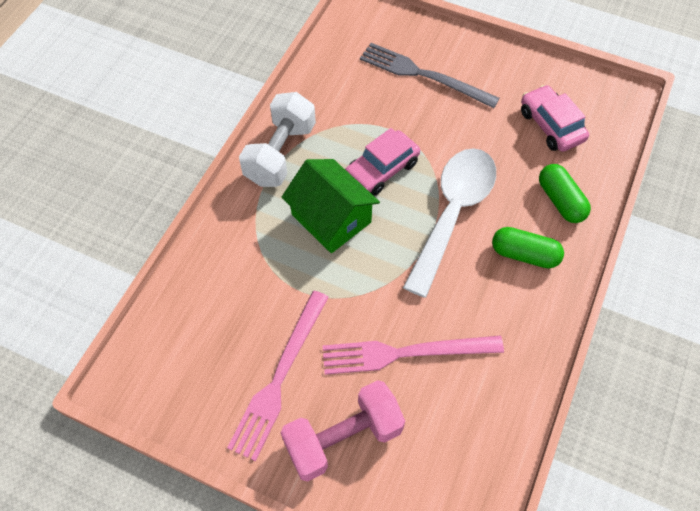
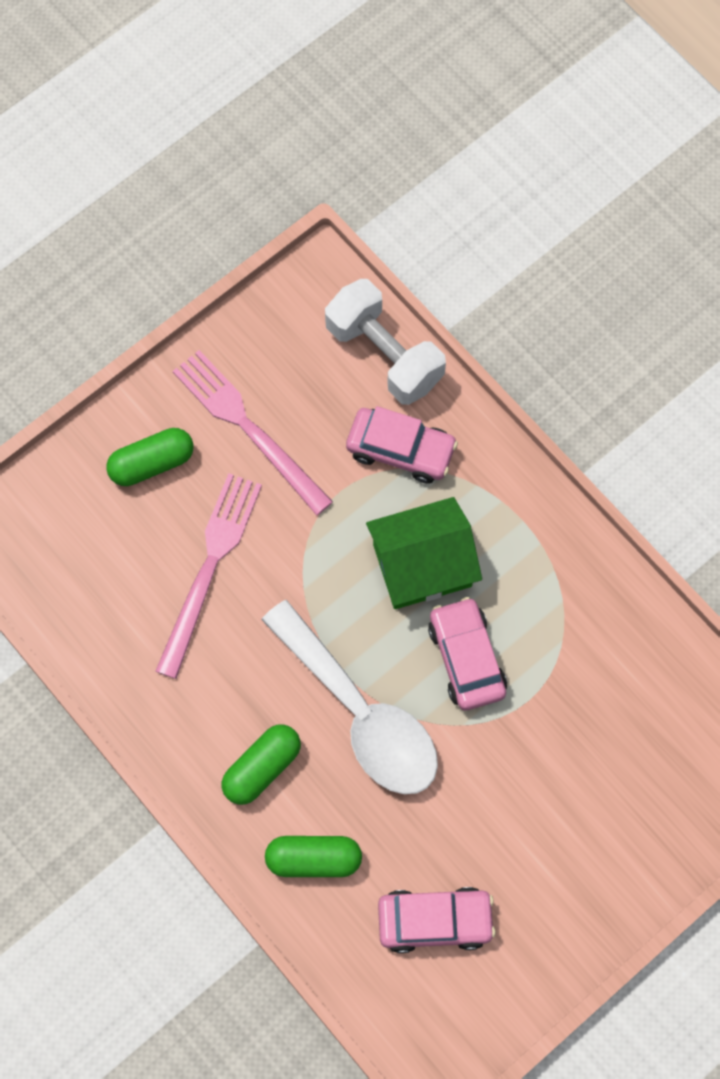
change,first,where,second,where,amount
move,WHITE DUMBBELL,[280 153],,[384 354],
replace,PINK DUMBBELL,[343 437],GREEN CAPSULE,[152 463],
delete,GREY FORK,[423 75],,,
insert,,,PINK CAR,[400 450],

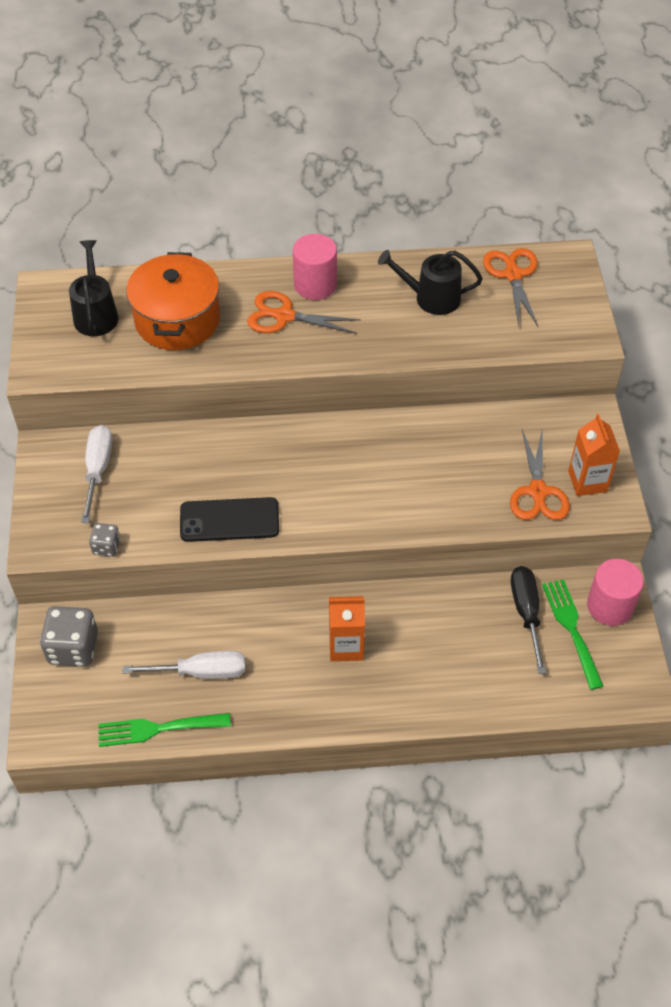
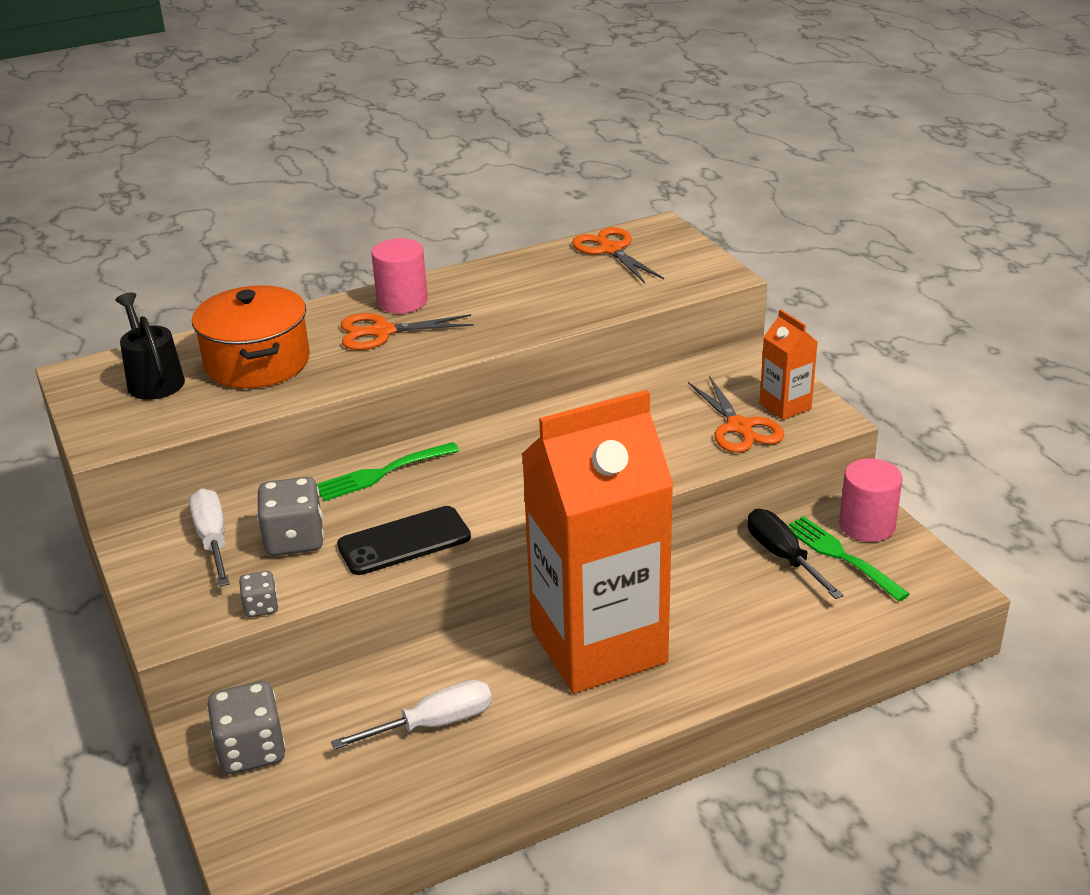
change,first,where,second,where,amount
move,GREEN FORK,[157 729],,[381 473],
resize,ORANGE CARTON,[346 646],,[598 645],x2.45
delete,BLACK WATERING CAN,[431 298],,,
insert,,,GREY DICE,[294 540],

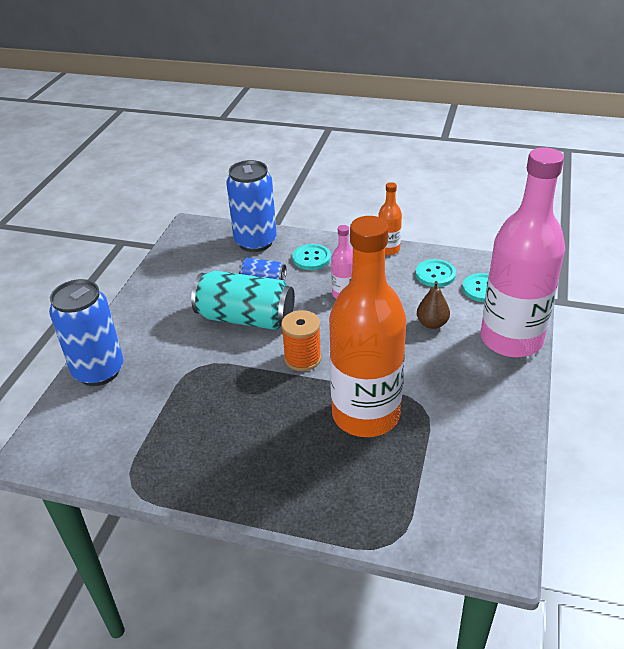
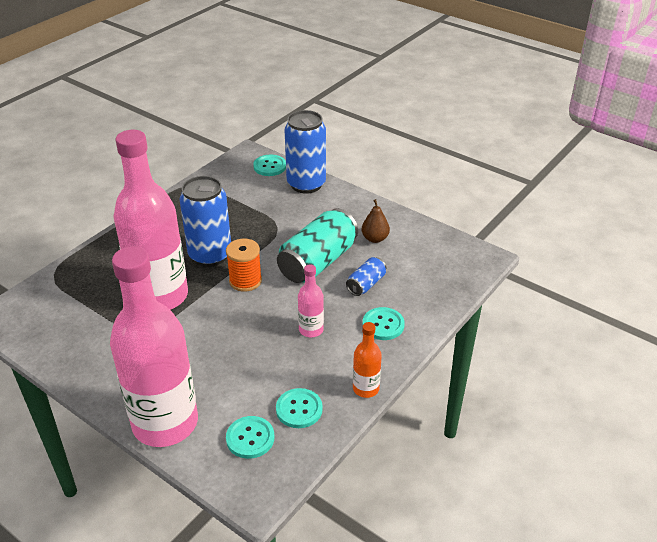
change,first,where,second,where,amount
move,BLUE CAN,[255 242],,[210 255],
recolor,ORANGE BOTTLE,[366 414],PINK BOTTLE,[160 296],
move,BROWN PEAR,[432 323],,[375 238],
insert,,,TURQUOISE BUTTON,[270 166],

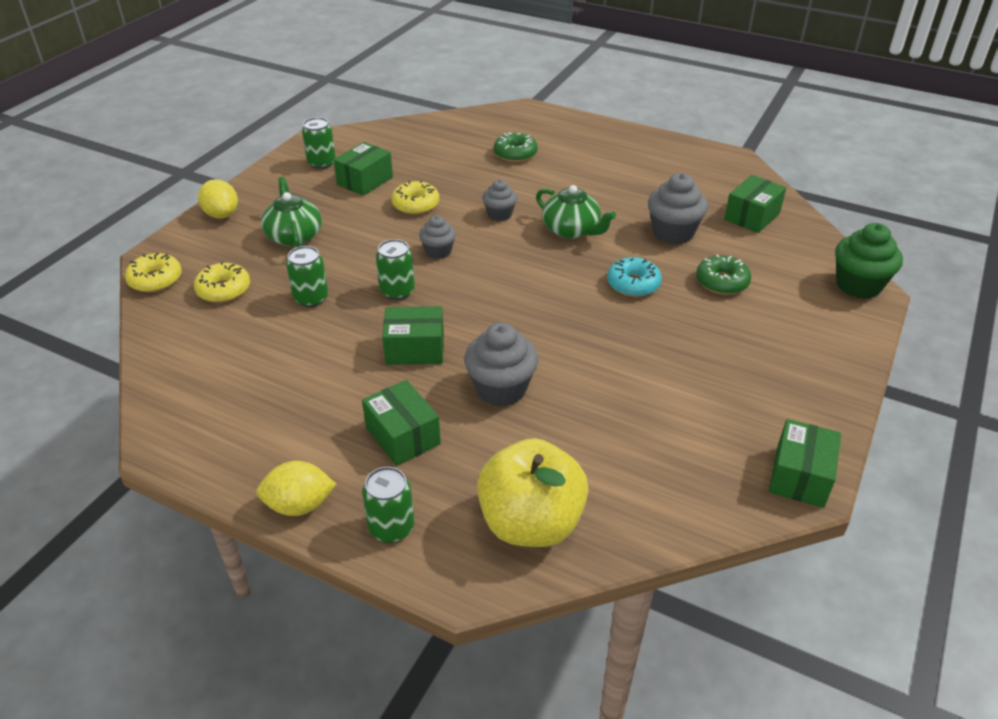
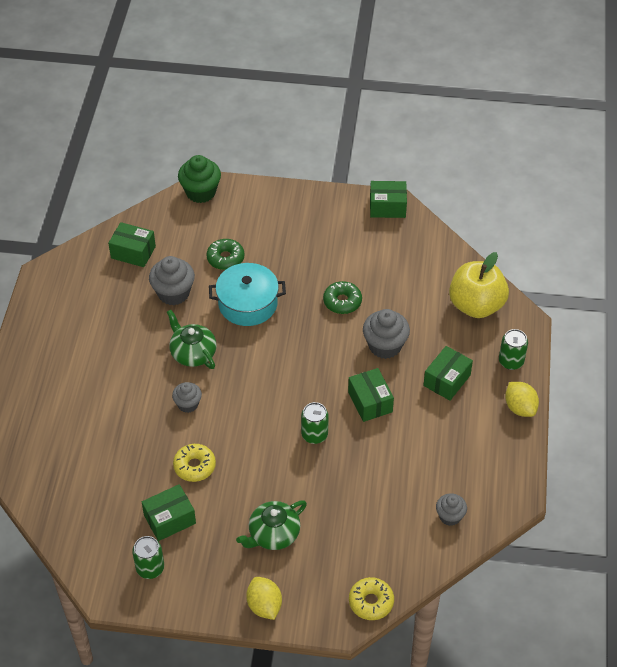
change,first,where,second,where,amount
delete,YELLOW DONUT,[224 290],,,
rotate,YELLOW LEMON,[222 214],,[264 606],60 degrees counterclockwise
delete,GREEN CAN,[311 298],,,
rotate,GREEN BOX,[365 181],,[170 519],45 degrees counterclockwise
move,GREY CUPCAKE,[438 251],,[450 516],
move,GREEN DONUT,[515 154],,[342 302],
rotate,GREEN TEAPOT,[572 230],,[193 353],60 degrees counterclockwise
replace,TURQUOISE DONUT,[633 284],TURQUOISE POT,[248 304],

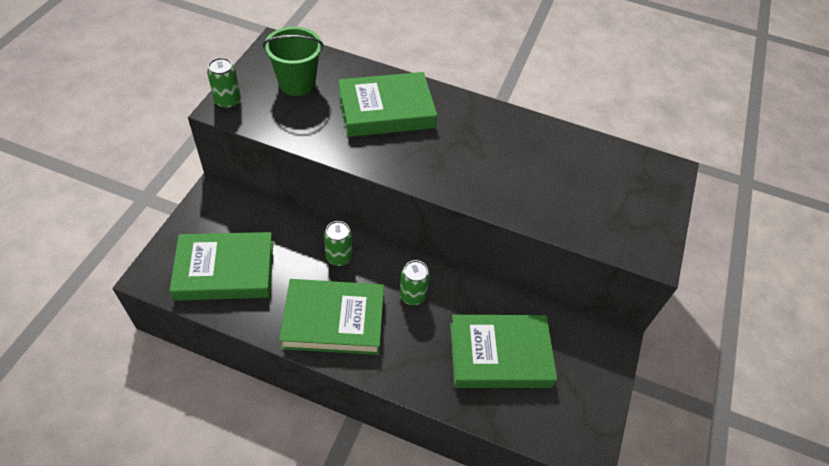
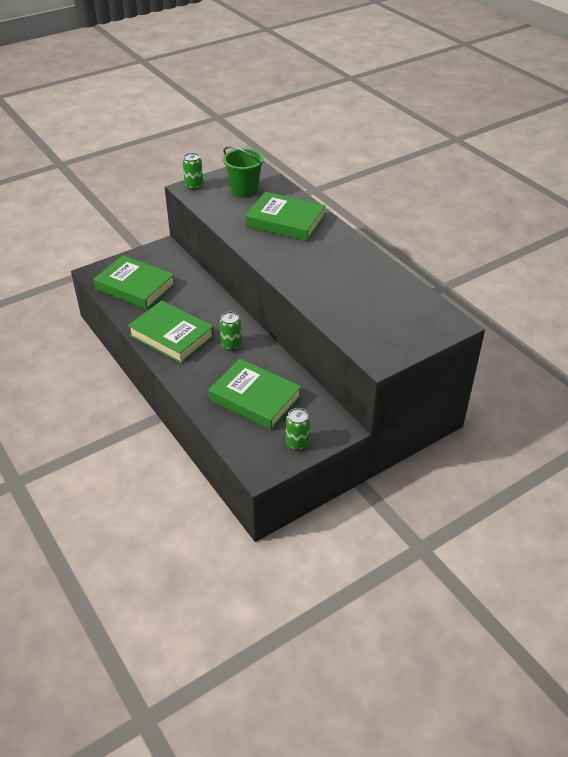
change,first,where,second,where,amount
move,GREEN CAN,[339 257],,[297 443],

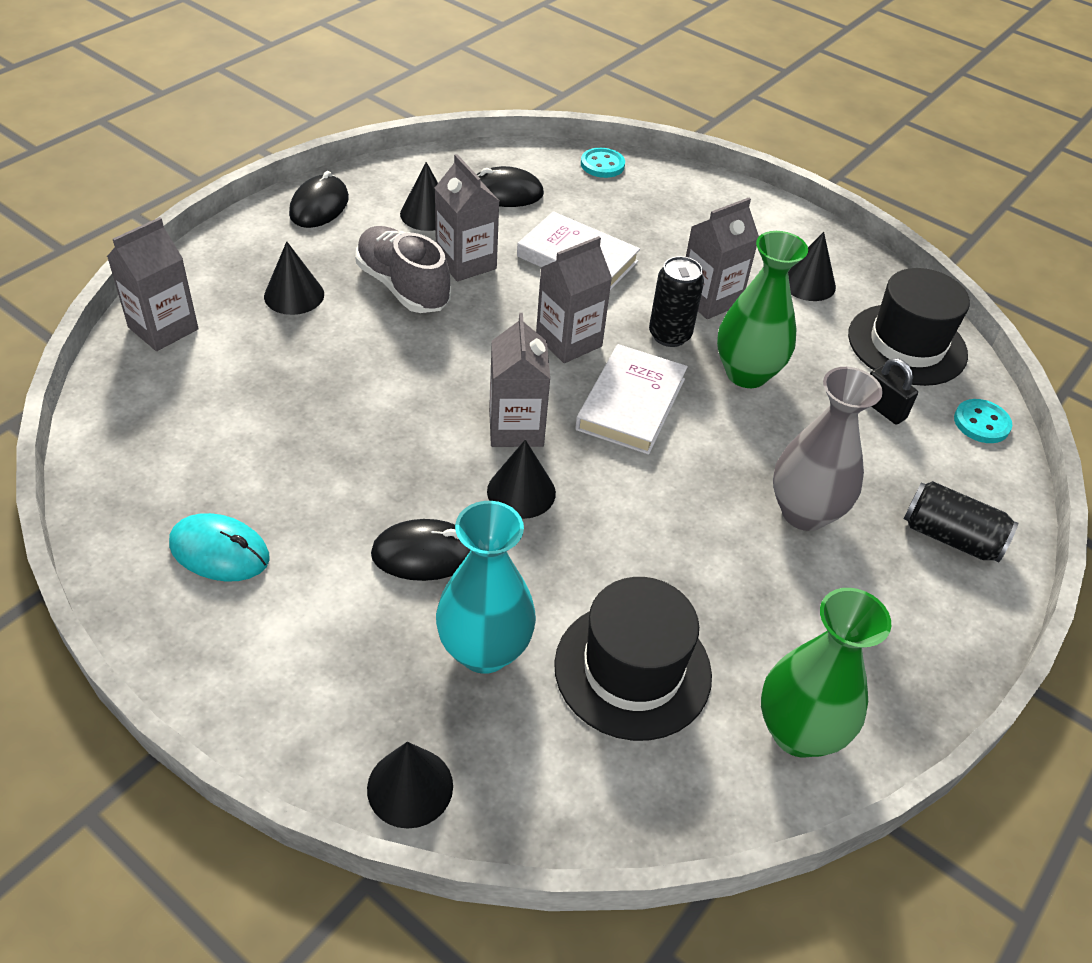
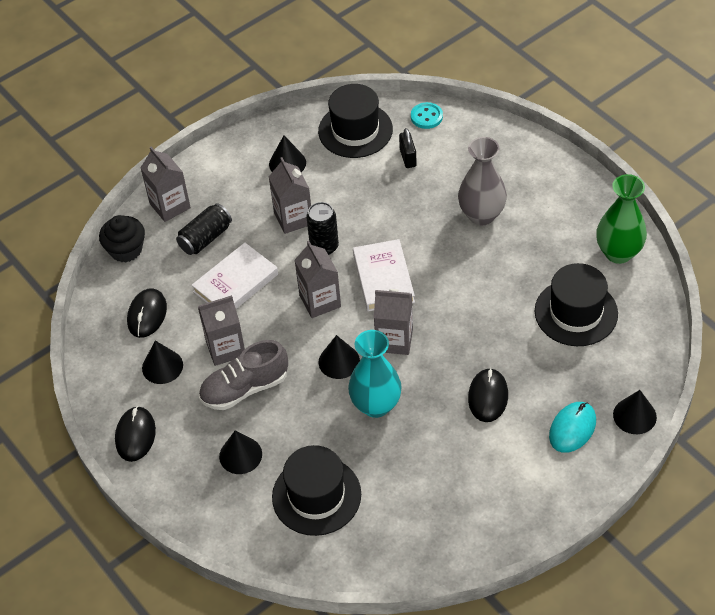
change,first,where,second,where,amount
move,GREY CARTON,[163 328],,[170 206],
move,TURQUOISE MOUSE,[219 551],,[572 428],
rotate,BLACK MOUSE,[319 206],,[135 435],60 degrees clockwise
move,TURQUOISE VASE,[484 650],,[376 405],
move,BLACK CONE,[521 492],,[339 361],
rotate,WHITE BOOK,[630 404],,[383 278],45 degrees clockwise
replace,TURQUOISE BUTTON,[602 165],BLACK CUPCAKE,[126 250],
delete,GREEN VASE,[746 373],,,
rotate,BLACK PADLOCK,[883 409],,[408 158],75 degrees counterclockwise
move,BLACK CAN,[950 537],,[205 238],
insert,,,BLACK HAT,[316 495],

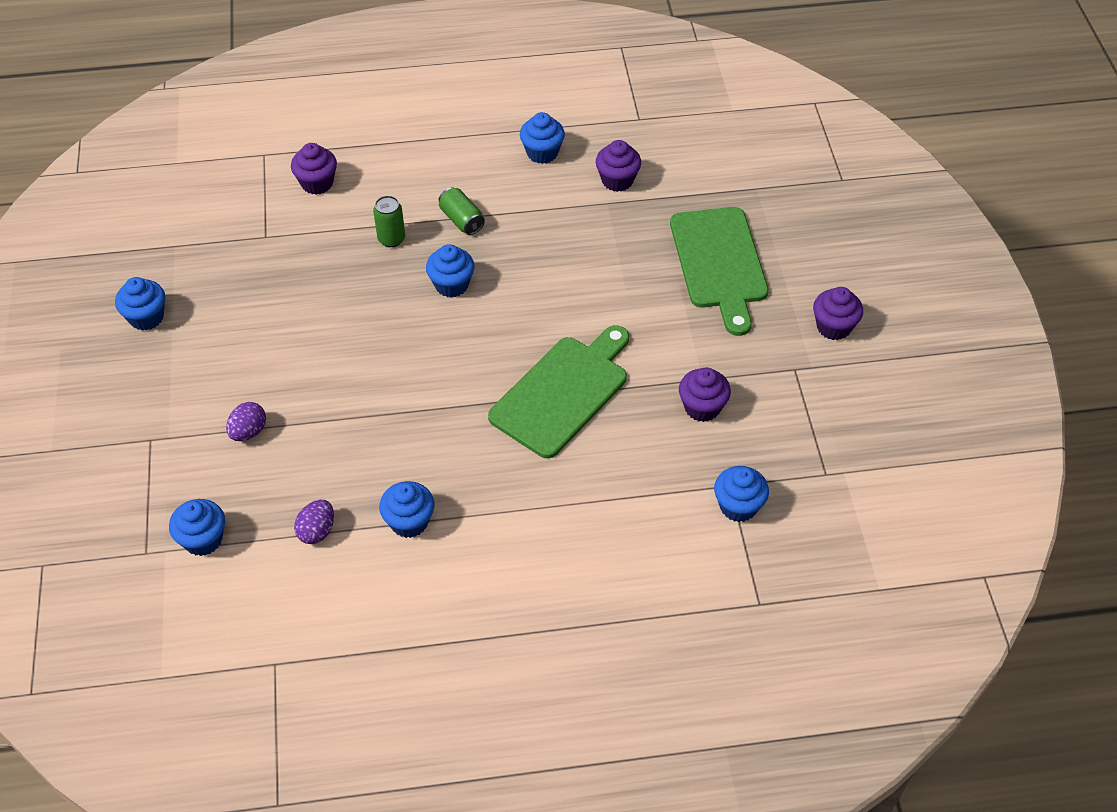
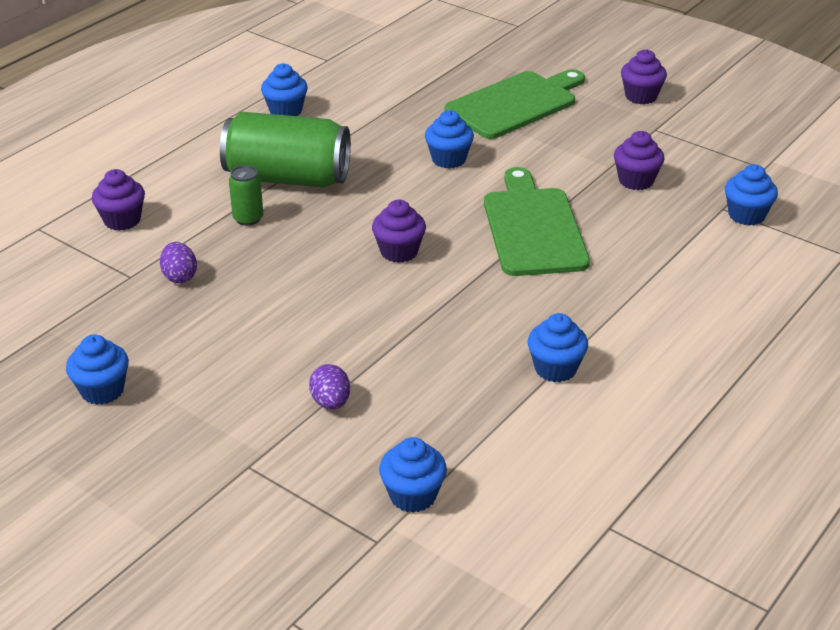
change,first,where,second,where,amount
move,PURPLE EGG,[317 531],,[180 276],
move,BLUE CUPCAKE,[451 285],,[448 159],
resize,GREEN CAN,[461 220],,[287 178],x2.26
move,PURPLE CUPCAKE,[617 180],,[399 252],
rotate,GREEN CUTTING BOARD,[719 263],,[515 104],75 degrees counterclockwise

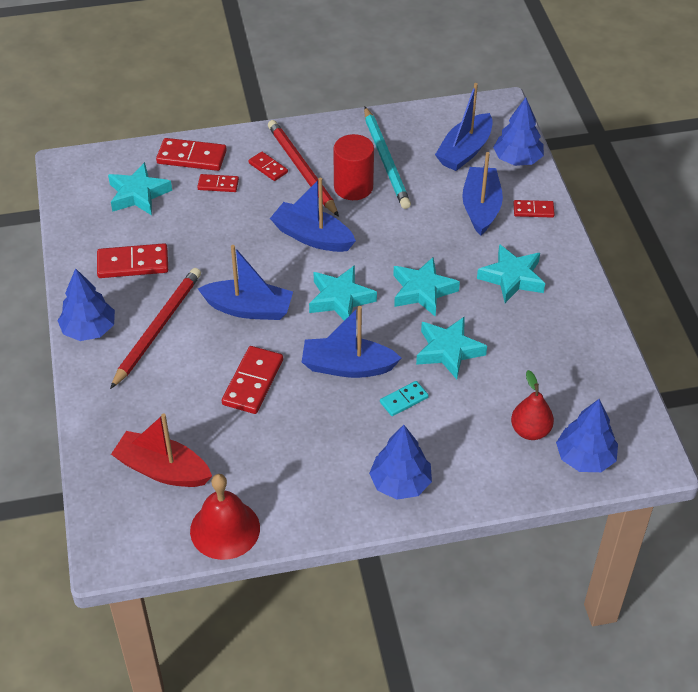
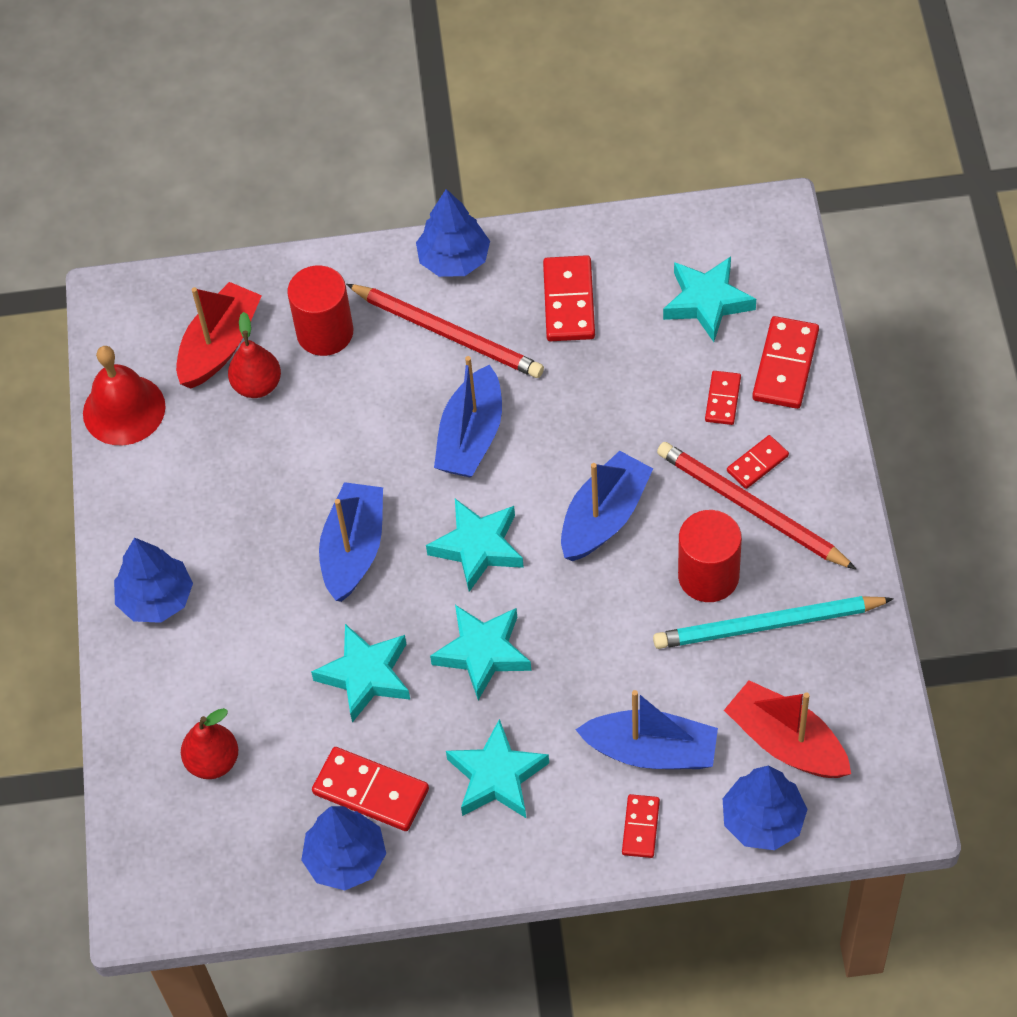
change,first,where,second,where,amount
move,RED DOMINO,[252 382],,[371 791],
rotate,RED PENCIL,[302 170],,[751 508],120 degrees counterclockwise
delete,TURQUOISE DOMINO,[404 400],,,
recolor,BLUE BOAT,[464 151],RED BOAT,[786 742],
move,BLUE TREE,[585 458],,[346 859],
insert,,,RED PEAR,[257 385],
insert,,,RED CYLINDER,[325 332],

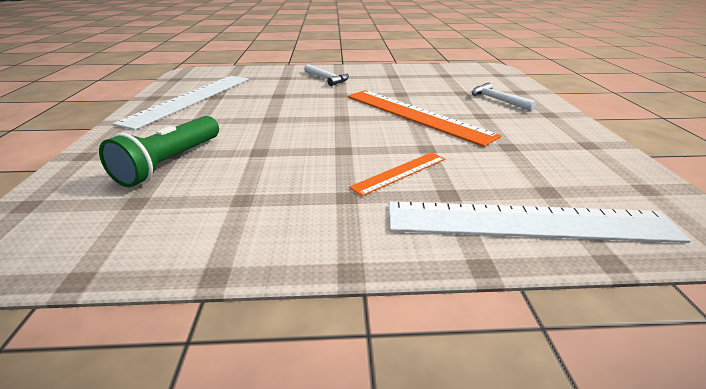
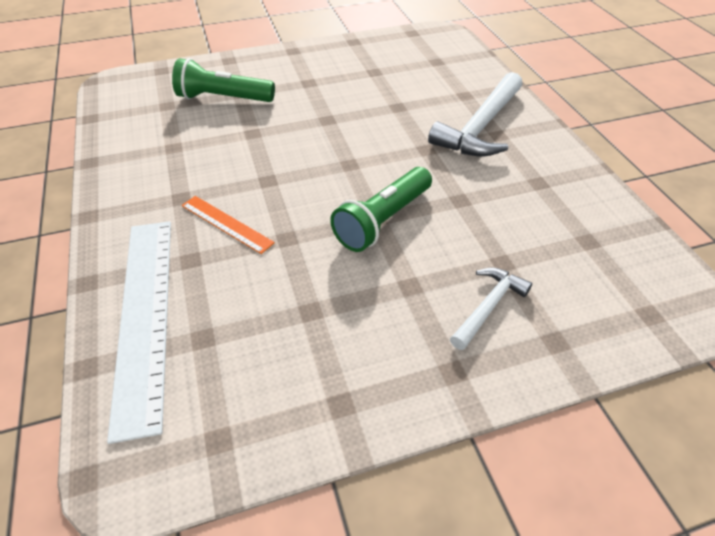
change,first,where,second,where,amount
delete,WHITE RULER,[190 99],,,
resize,WHITE HAMMER,[327 79],,[480 127],x1.80
replace,ORANGE RULER,[415 115],GREEN FLASHLIGHT,[382 220],

